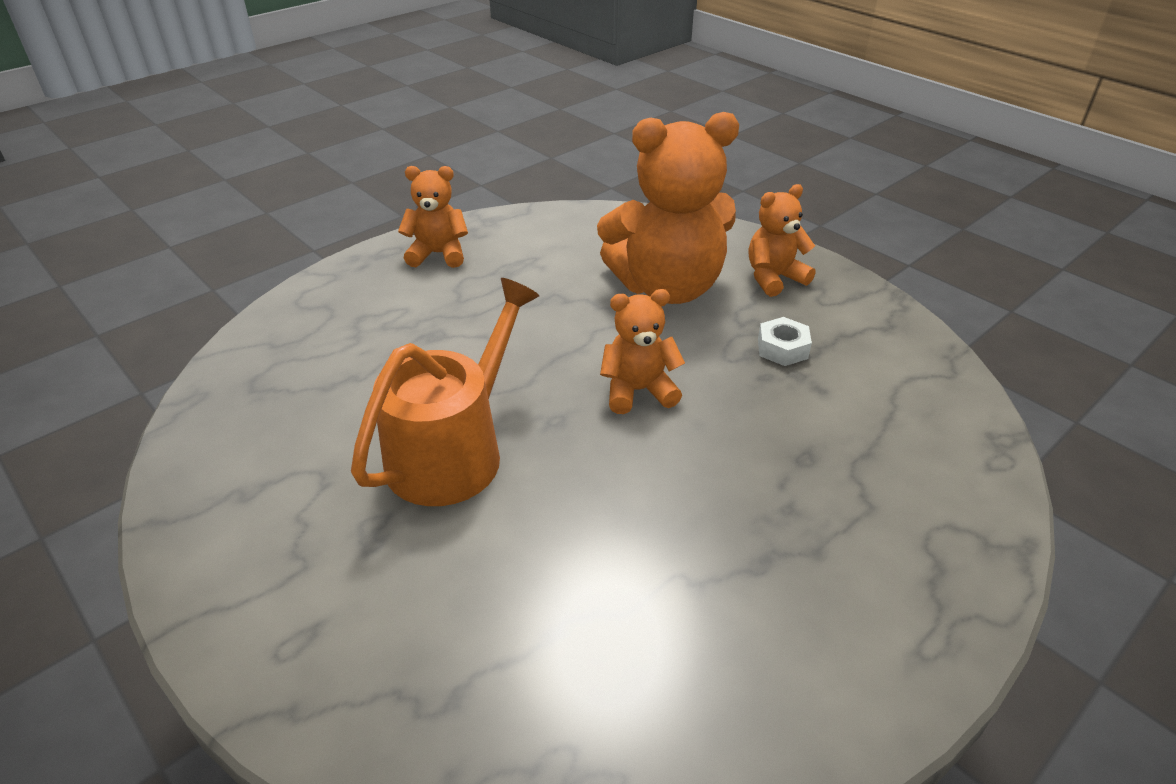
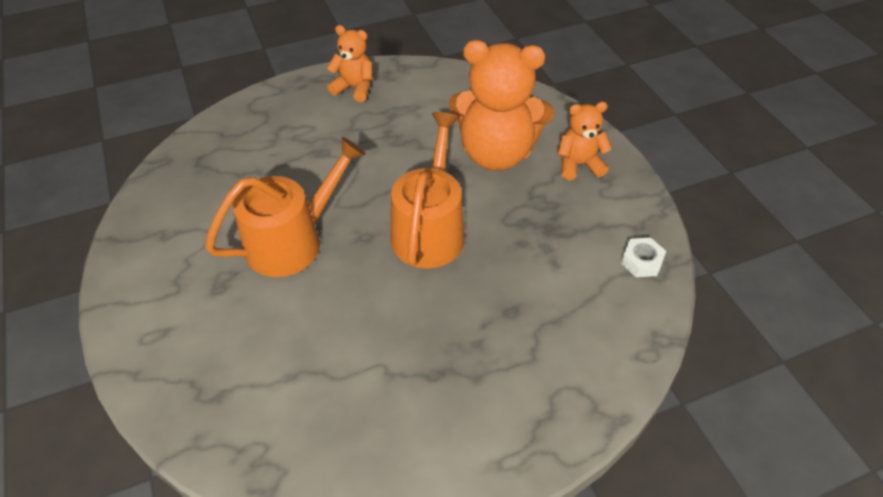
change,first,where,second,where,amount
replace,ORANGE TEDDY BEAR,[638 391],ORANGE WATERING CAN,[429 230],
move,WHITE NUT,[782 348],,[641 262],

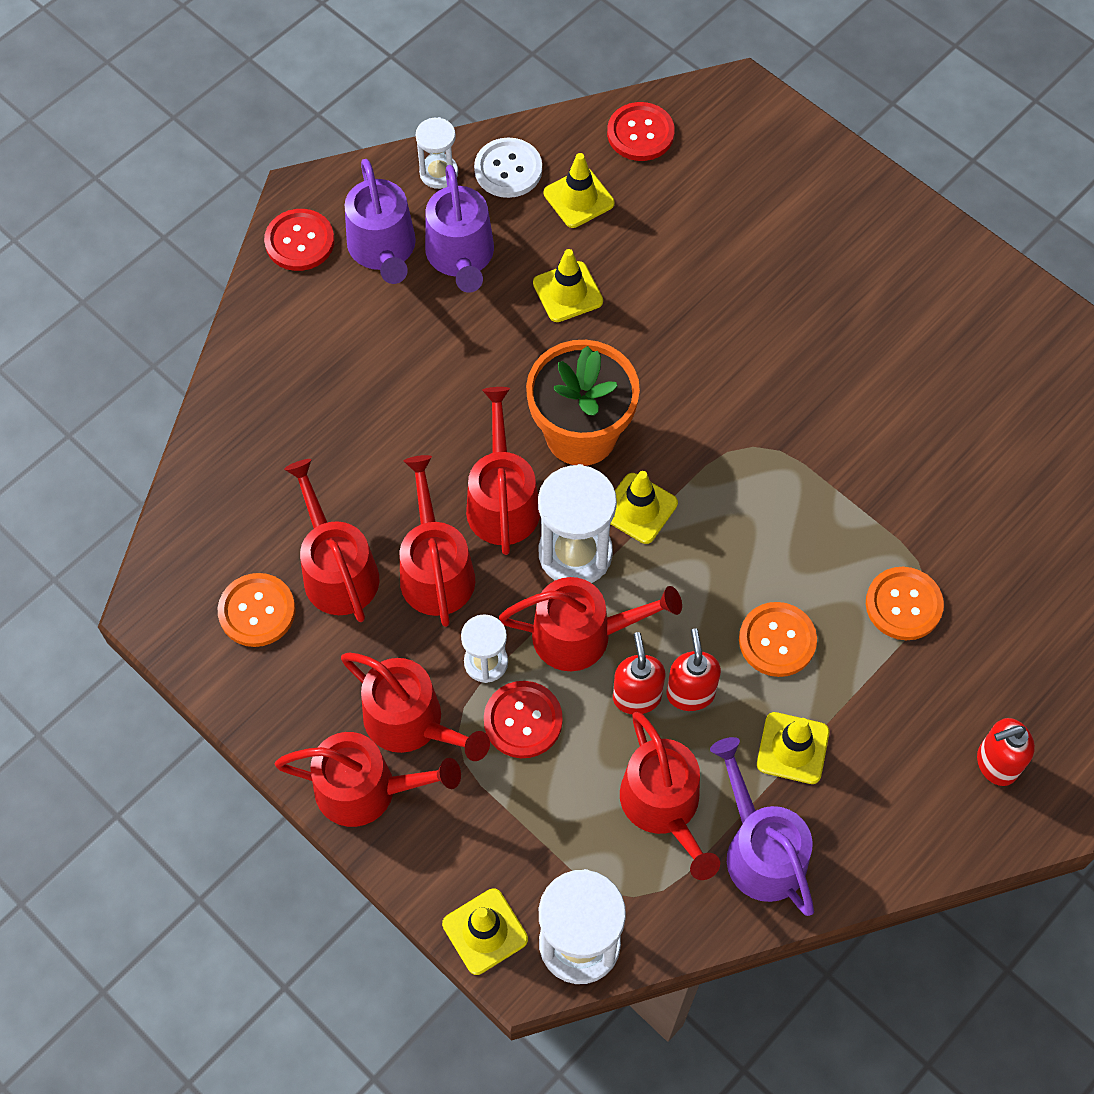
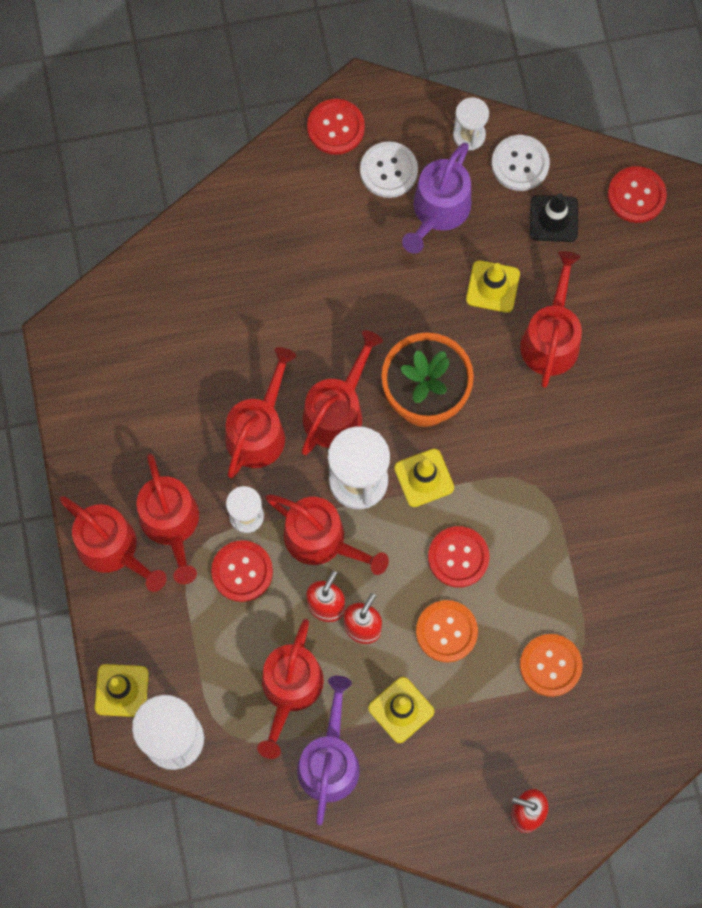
change,first,where,second,where,amount
delete,ORANGE BUTTON,[257 611],,,
move,RED WATERING CAN,[337 570],,[551 339],
replace,PURPLE WATERING CAN,[383 249],WHITE BUTTON,[388 170],
recolor,YELLOW TRAFFIC CONE,[578 198],BLACK TRAFFIC CONE,[553 219],
insert,,,RED BUTTON,[458 557],

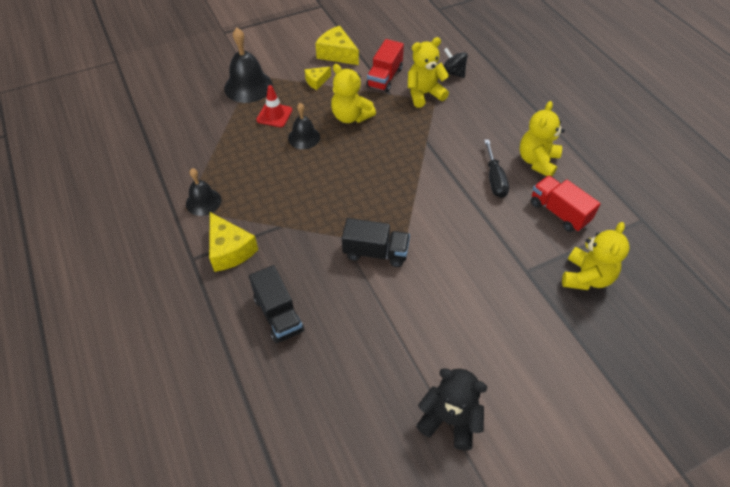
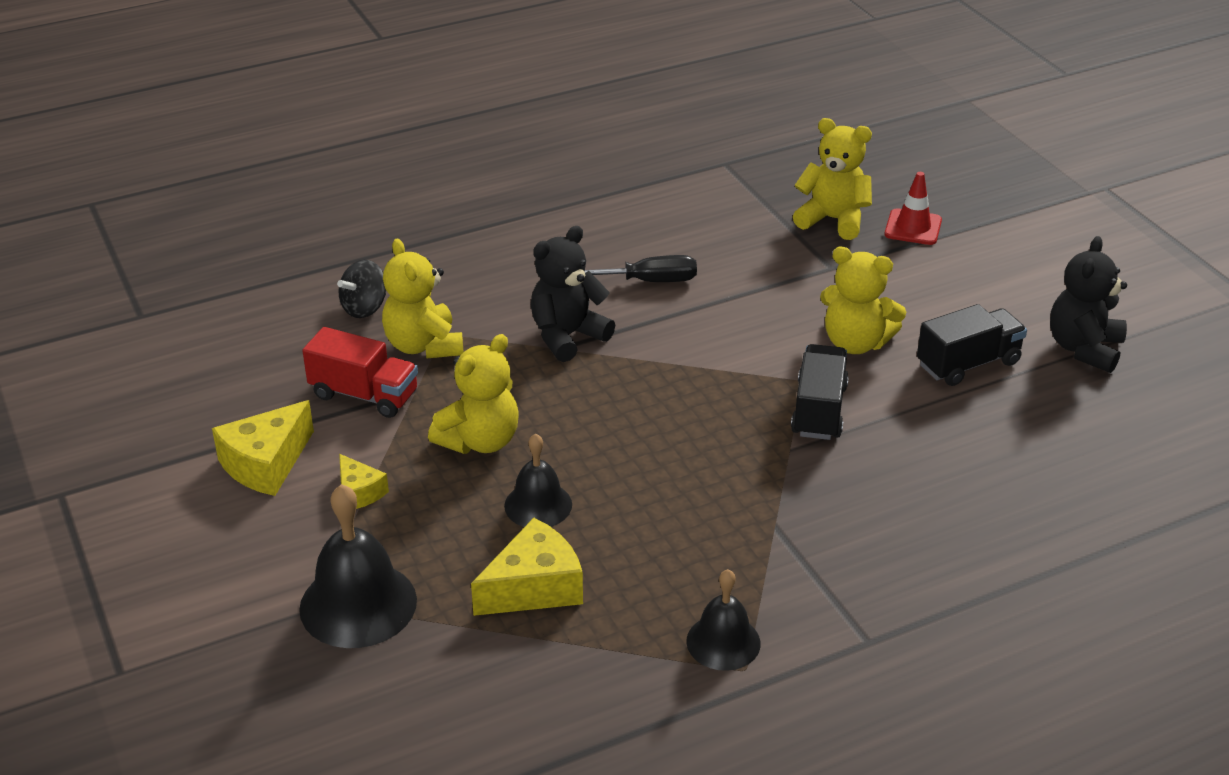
change,first,where,second,where,amount
move,YELLOW CHEESE,[230 250],,[534 587],
move,BLACK TRUCK,[278 314],,[968 364],
move,RED TRAFFIC CONE,[274 115],,[913 227],
move,YELLOW TEDDY BEAR,[537 161],,[855 343],
delete,RED TRUCK,[559 212],,,
insert,,,BLACK TEDDY BEAR,[567 336],

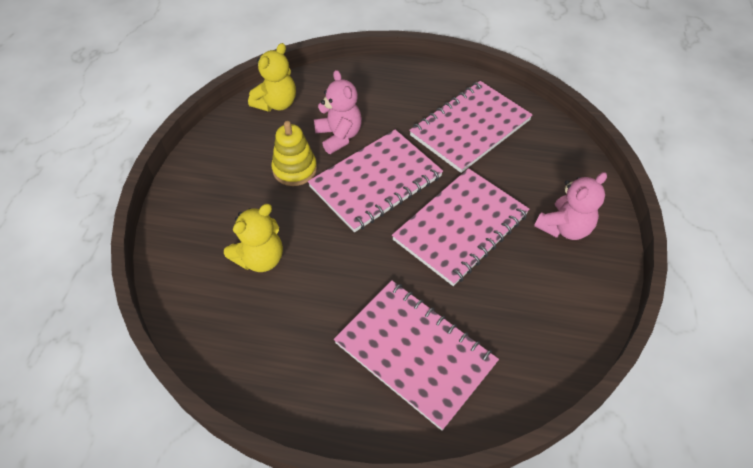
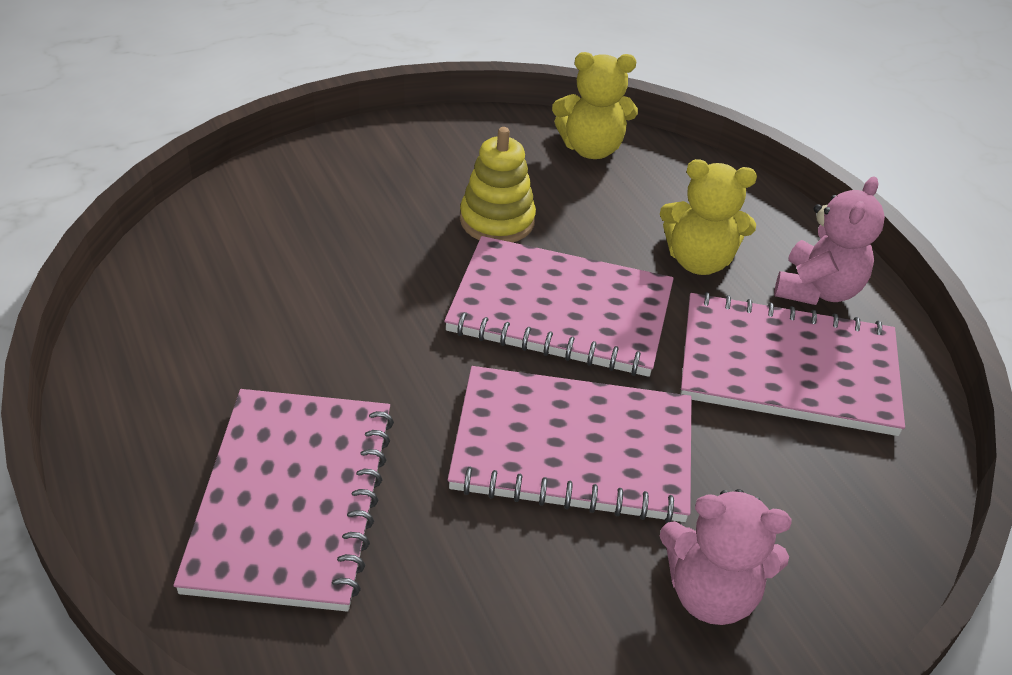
change,first,where,second,where,amount
move,YELLOW TEDDY BEAR,[260 258],,[698 260],
move,PINK TEDDY BEAR,[339 136],,[817 290],

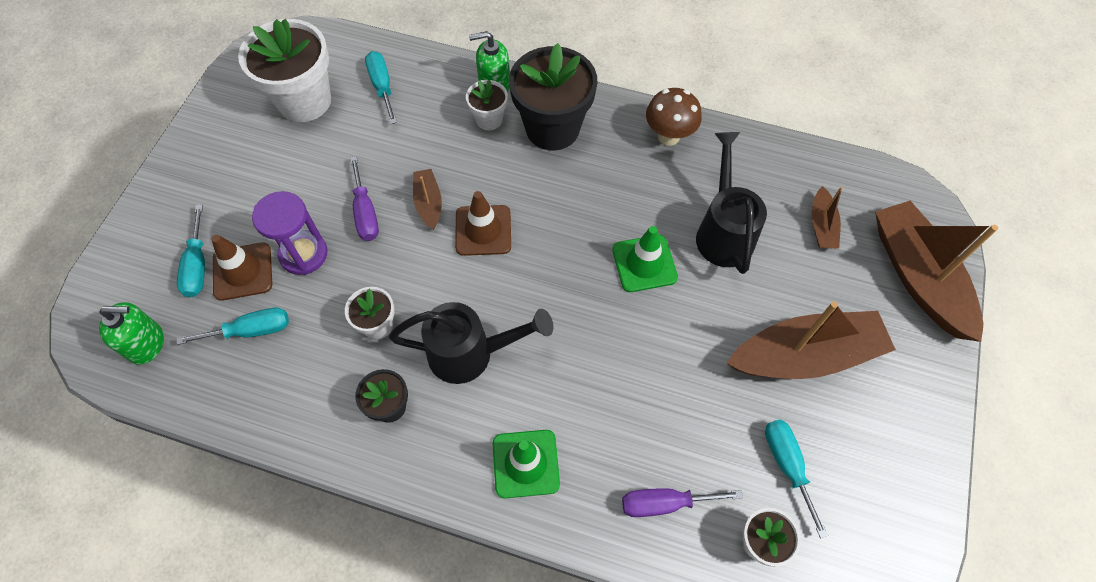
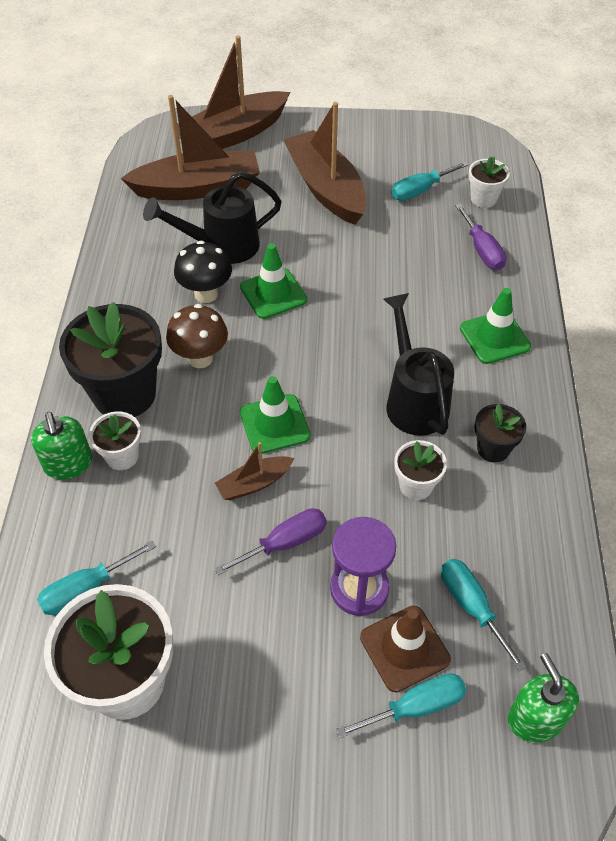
change,first,where,second,where,amount
recolor,BROWN TRAFFIC CONE,[483 230],GREEN TRAFFIC CONE,[274 424],
move,BROWN MUSHROOM,[668 136],,[200 358],
resize,BROWN BOAT,[821 225],,[198 188],x2.10
insert,,,BLACK MUSHROOM,[206 294],

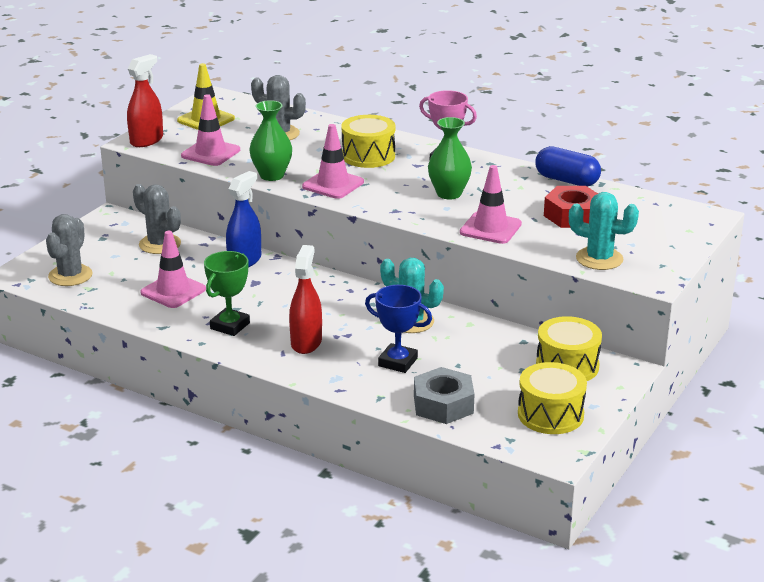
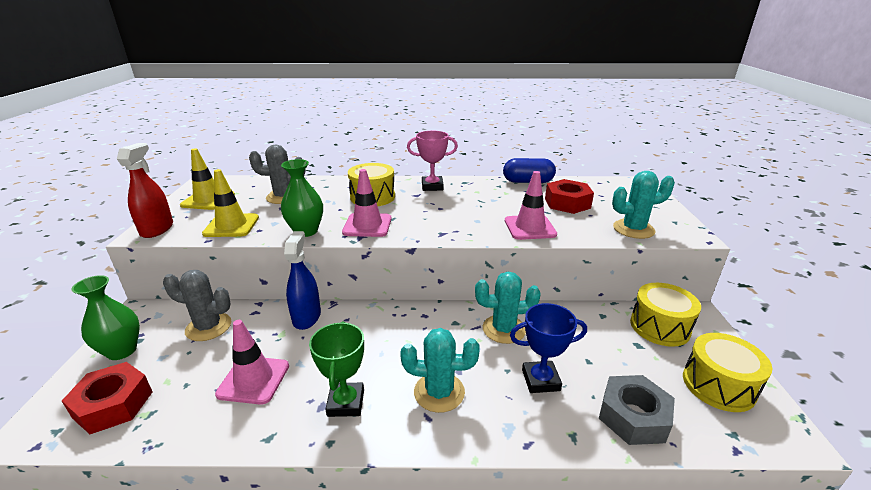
change,first,where,second,where,amount
replace,GREY CACTUS,[70 275],RED NUT,[113 404],
recolor,PINK TRAFFIC CONE,[210 153],YELLOW TRAFFIC CONE,[231 226],
replace,RED SPRAY BOTTLE,[306 342],TURQUOISE CACTUS,[439 392],
move,GREEN VASE,[449 194],,[122 351],

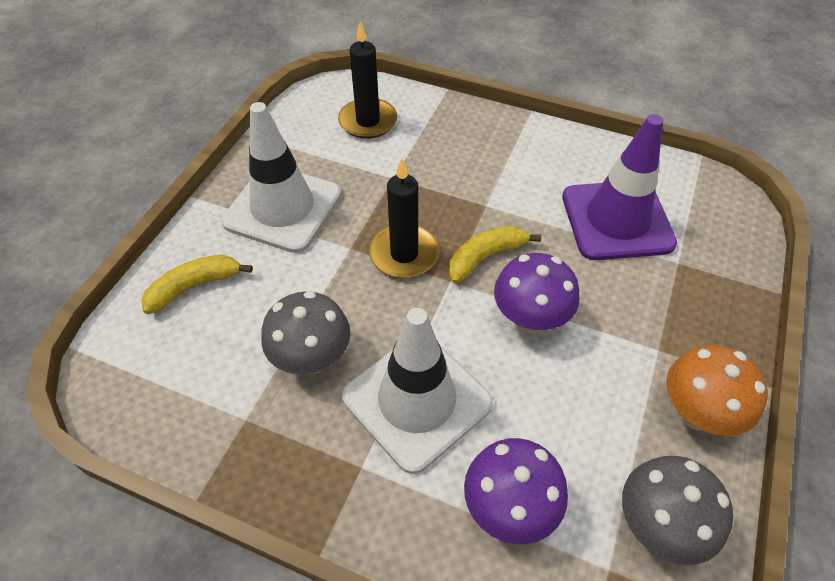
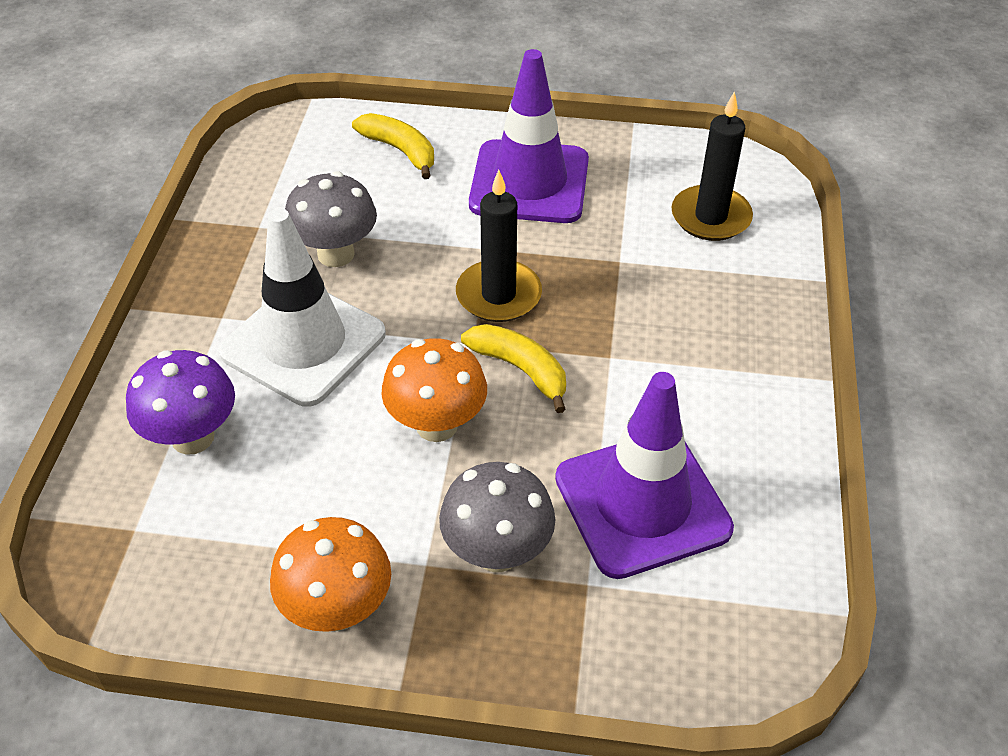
change,first,where,second,where,amount
recolor,WHITE TRAFFIC CONE,[283 208],PURPLE TRAFFIC CONE,[529 182],
recolor,PURPLE MUSHROOM,[529 319],ORANGE MUSHROOM,[436 425],
move,GREY MUSHROOM,[657 525],,[497 552],

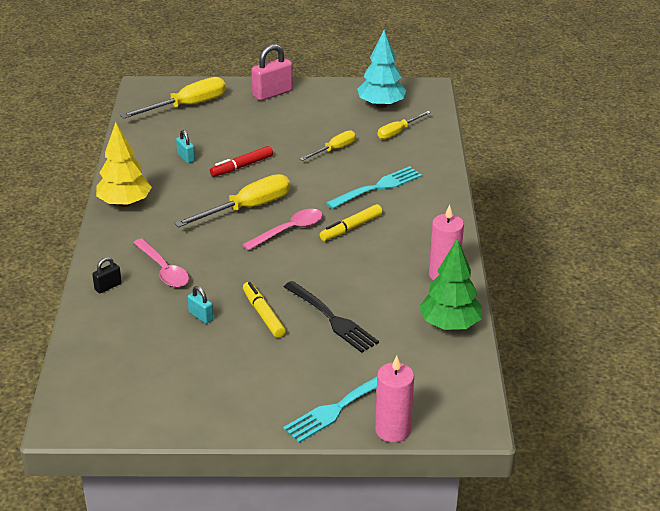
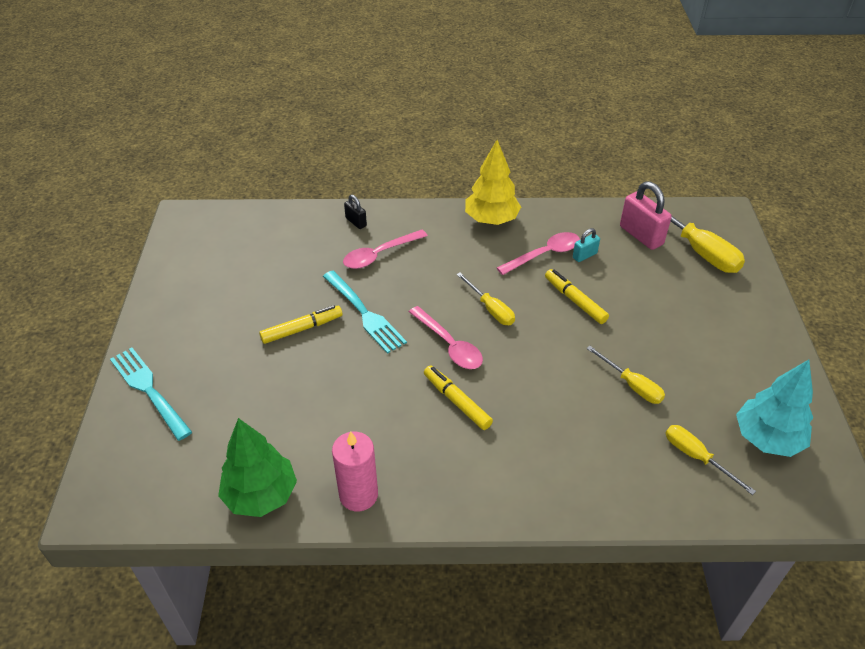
change,first,where,second,where,amount
resize,YELLOW SCREWDRIVER,[247 208],,[490 309],x0.59
delete,TURQUOISE PADLOCK,[201 316],,,
recolor,RED MARKER,[241 166],YELLOW MARKER,[575 300],
move,PINK PADLOCK,[272 93],,[641 235],
delete,BLACK FORK,[331 318],,,
move,TURQUOISE FORK,[377 188],,[364 313],
delete,PINK CANDLE,[392 430],,,
insert,,,PINK SPOON,[544 254],

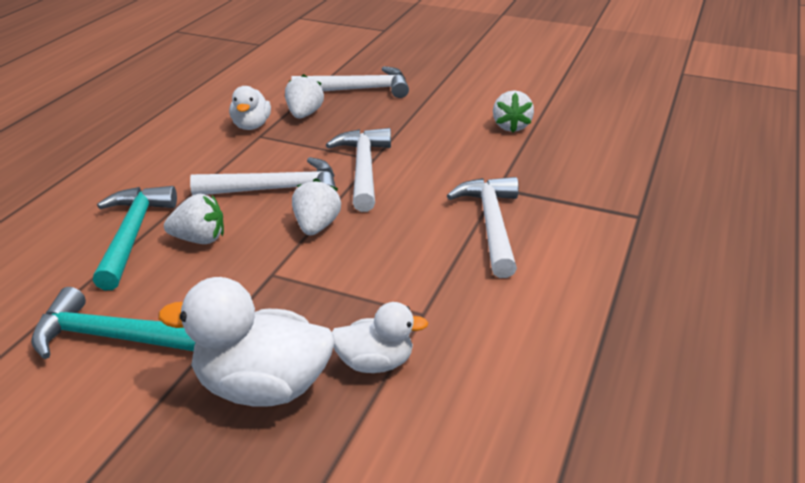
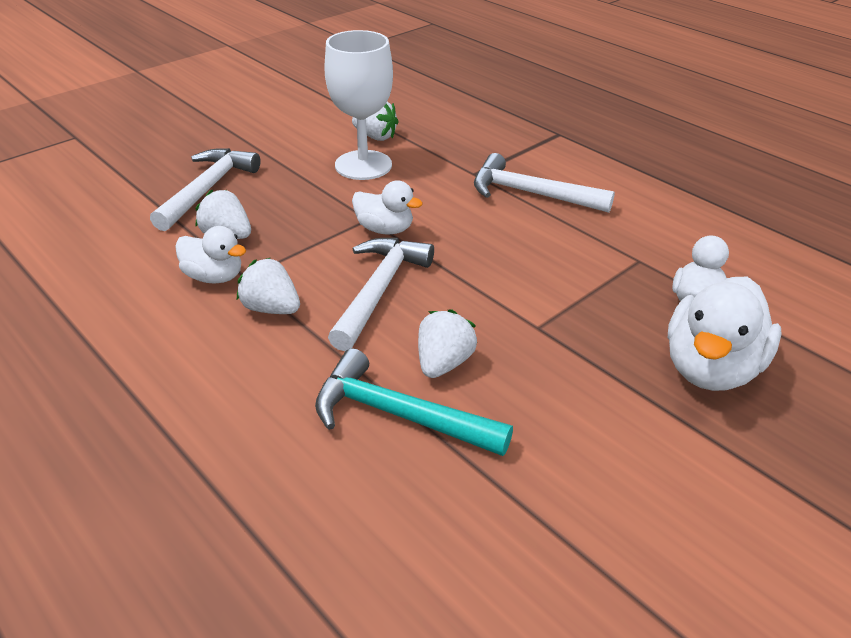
change,first,where,second,where,amount
delete,TURQUOISE HAMMER,[116 338],,,
move,WHITE STRAWBERRY,[316 226],,[271 308],
replace,WHITE HAMMER,[363 169],WHITE DUCK,[385 229],
insert,,,WHITE GOBLET,[363 165],

